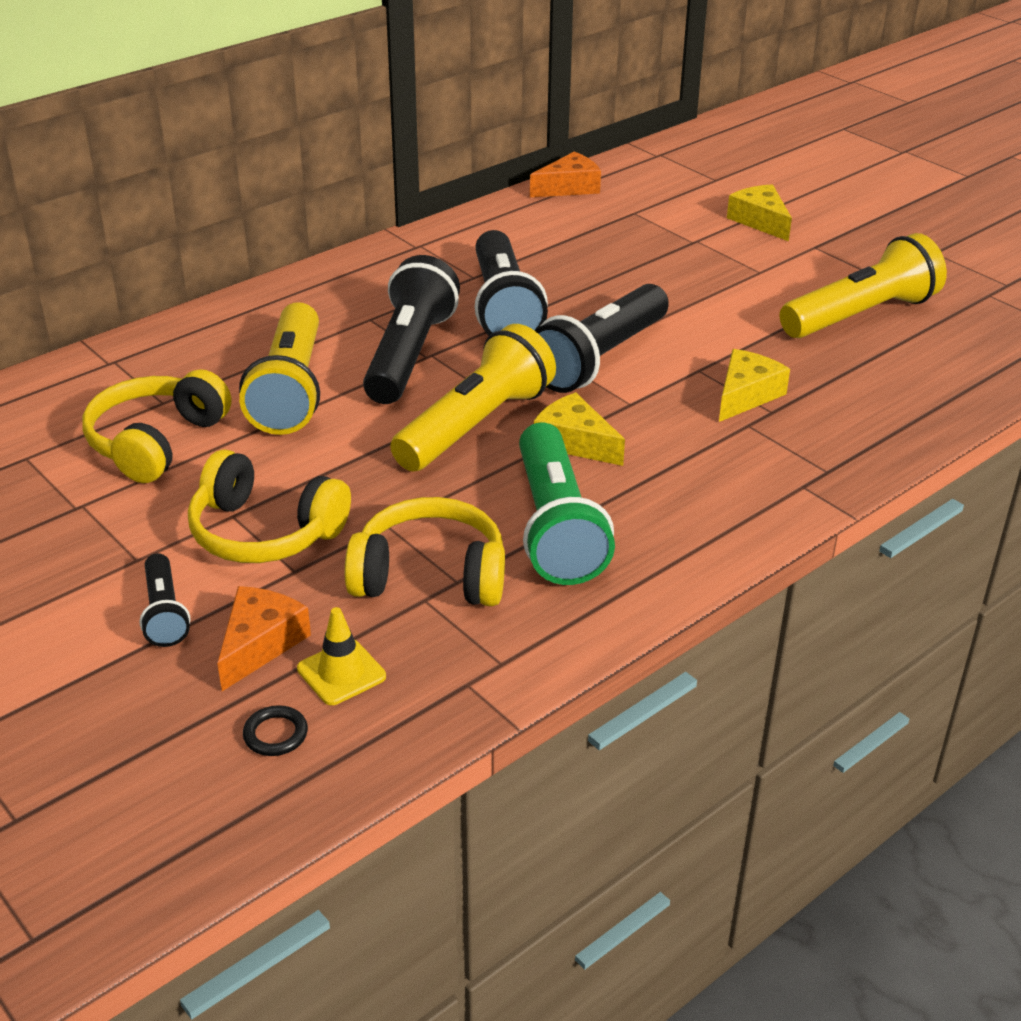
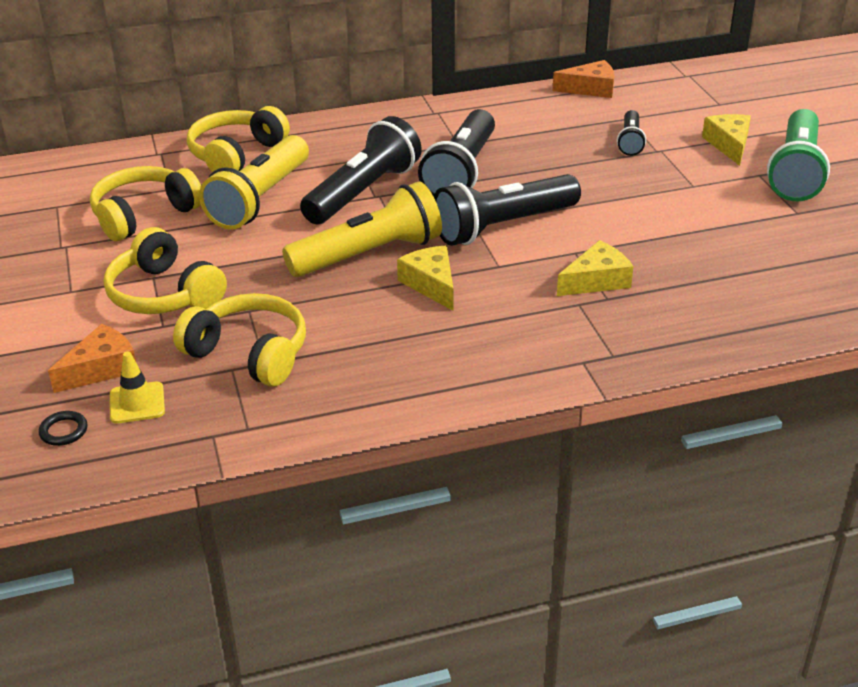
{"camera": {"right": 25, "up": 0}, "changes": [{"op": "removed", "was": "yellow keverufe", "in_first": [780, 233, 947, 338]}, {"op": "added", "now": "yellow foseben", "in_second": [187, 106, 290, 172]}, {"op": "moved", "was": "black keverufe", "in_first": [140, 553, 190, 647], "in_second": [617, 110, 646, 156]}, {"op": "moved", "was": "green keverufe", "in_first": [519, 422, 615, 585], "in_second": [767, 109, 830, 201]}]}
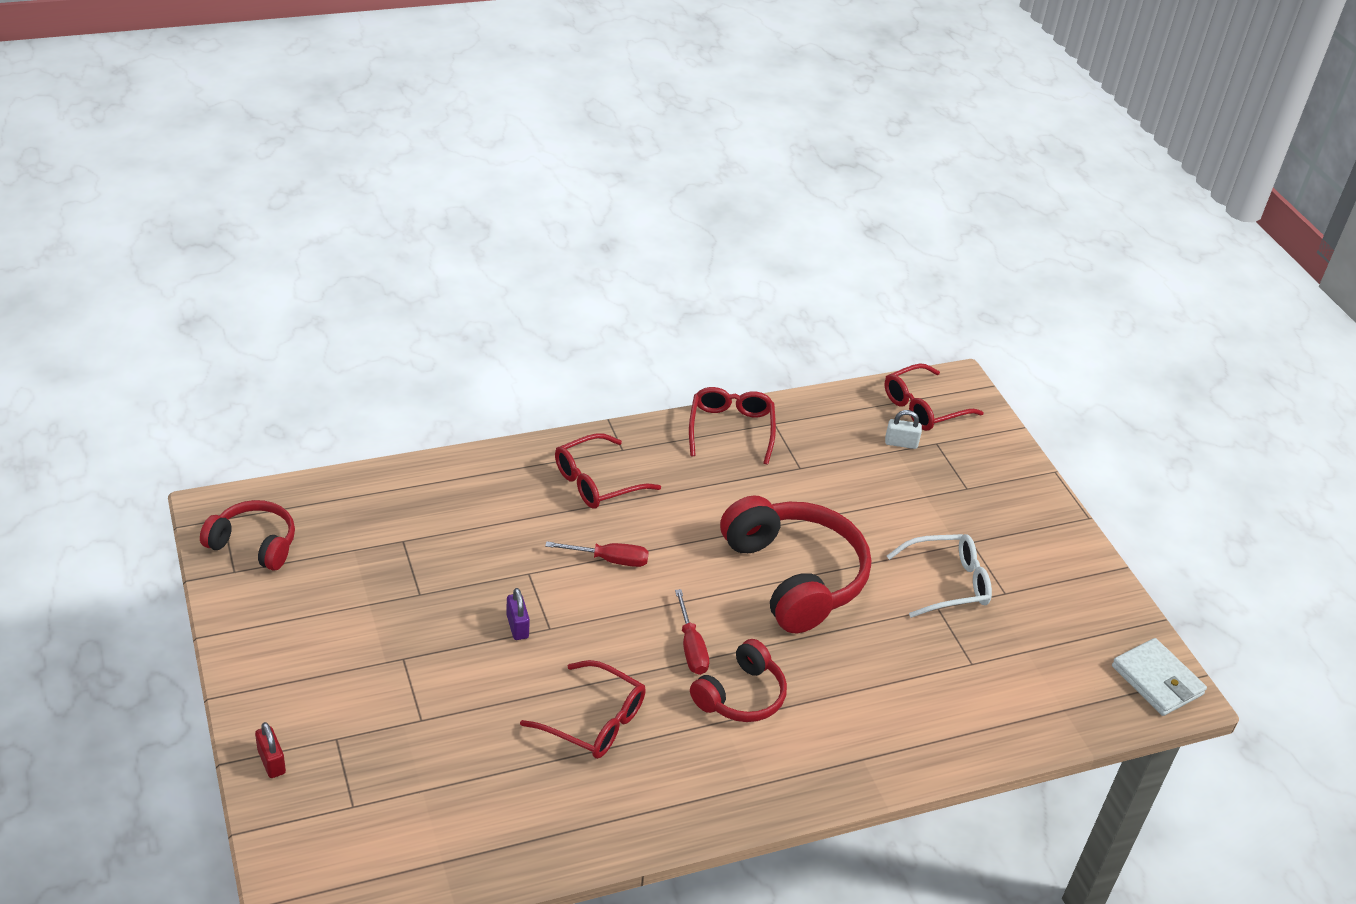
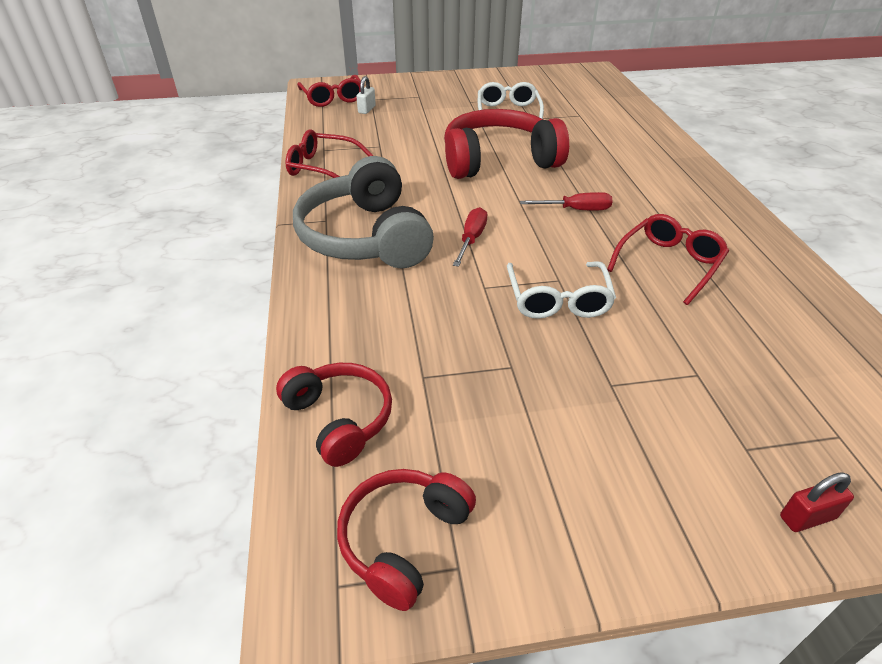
{"camera": {"right": -75, "up": 0}, "changes": [{"op": "removed", "was": "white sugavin", "in_first": [1112, 638, 1207, 716]}, {"op": "moved", "was": "red foseben", "in_first": [690, 639, 787, 722], "in_second": [276, 363, 392, 467]}, {"op": "replaced", "was": "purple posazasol", "now": "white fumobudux", "in_first": [506, 588, 530, 640], "in_second": [507, 261, 616, 319]}, {"op": "replaced", "was": "red fumobudux", "now": "grey foseben", "in_first": [555, 433, 661, 509], "in_second": [293, 156, 434, 268]}]}
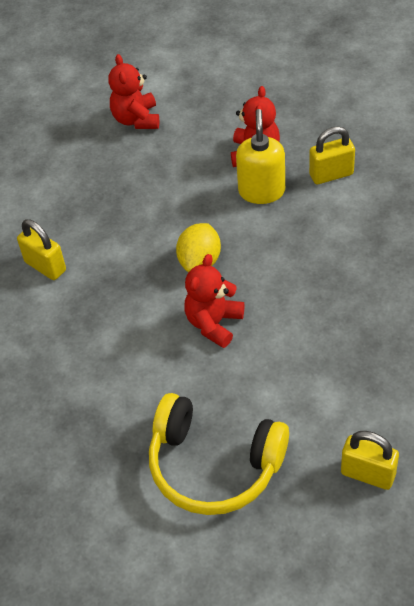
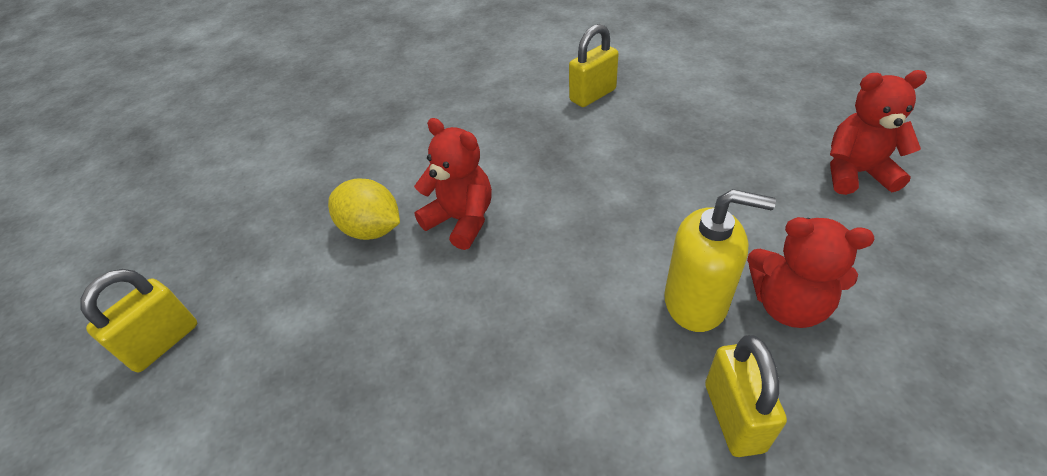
{"camera": {"right": 100, "up": -5}, "changes": [{"op": "removed", "was": "yellow foseben", "in_first": [149, 393, 289, 515]}, {"op": "moved", "was": "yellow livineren", "in_first": [176, 223, 221, 272], "in_second": [328, 179, 400, 240]}]}
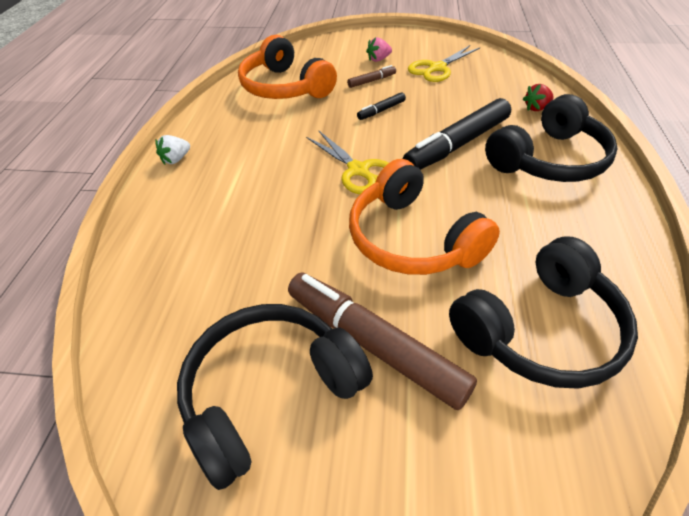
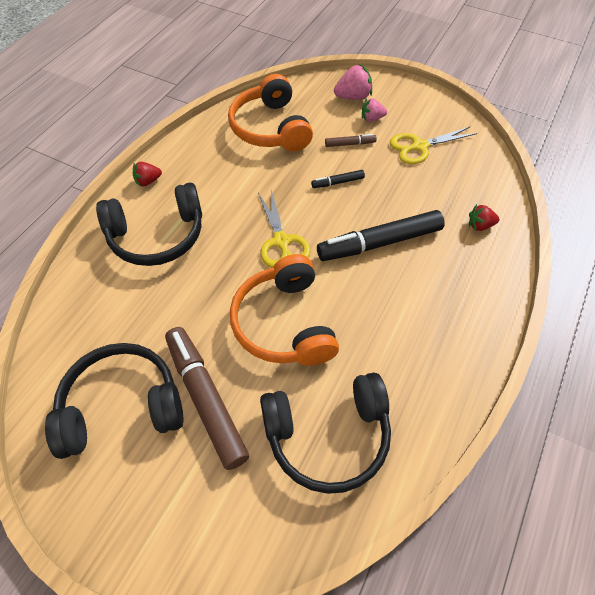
{"camera": {"right": 20, "up": 10}, "changes": [{"op": "added", "now": "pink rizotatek", "in_second": [334, 64, 372, 100]}, {"op": "moved", "was": "black foseben", "in_first": [485, 94, 618, 182], "in_second": [96, 183, 202, 266]}, {"op": "recoloured", "was": "white rizotatek", "now": "red rizotatek", "in_first": [155, 135, 190, 165], "in_second": [133, 162, 162, 187]}]}
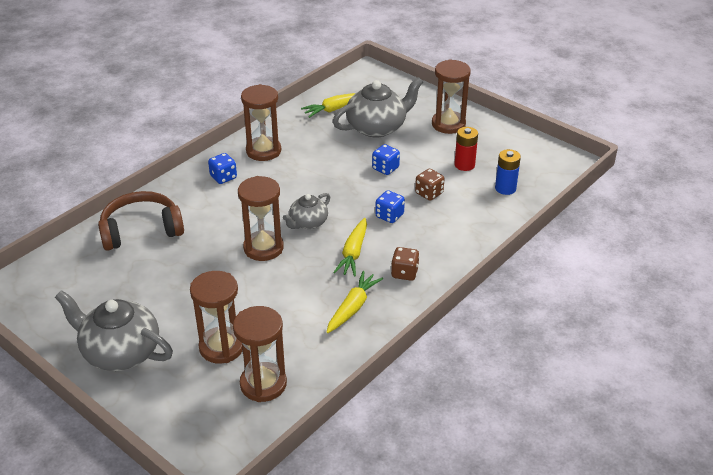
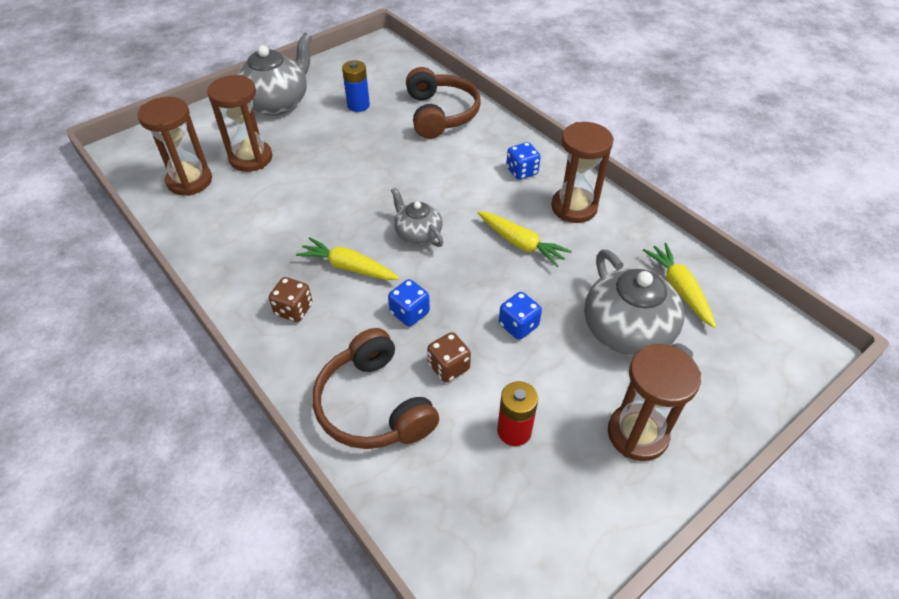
{"camera": {"right": 100, "up": 10}, "changes": [{"op": "removed", "was": "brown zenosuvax", "in_first": [238, 176, 284, 261]}, {"op": "added", "now": "brown foseben", "in_second": [312, 328, 439, 449]}, {"op": "moved", "was": "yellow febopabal", "in_first": [326, 271, 383, 333], "in_second": [478, 211, 572, 267]}, {"op": "moved", "was": "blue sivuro", "in_first": [495, 149, 521, 195], "in_second": [342, 60, 370, 112]}]}
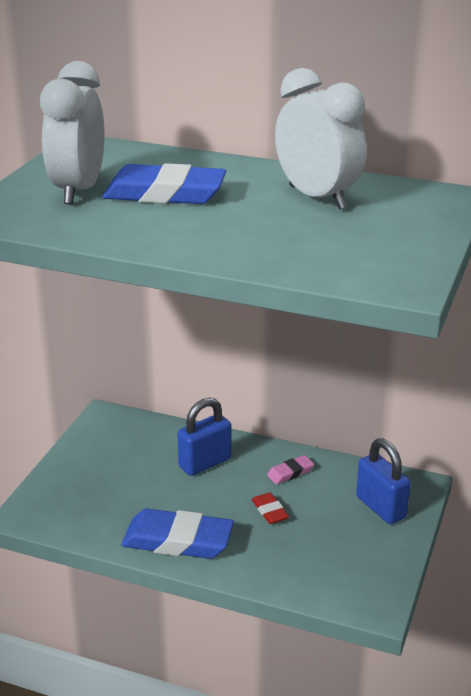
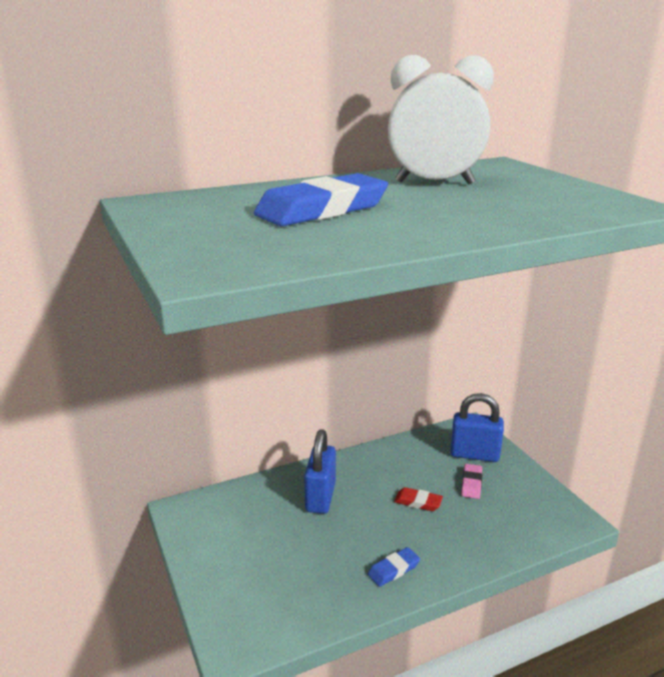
{"camera": {"right": -45, "up": -5}, "changes": [{"op": "removed", "was": "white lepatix", "in_first": [40, 61, 104, 205]}, {"op": "moved", "was": "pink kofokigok", "in_first": [267, 455, 314, 484], "in_second": [461, 464, 482, 499]}, {"op": "resized", "was": "blue kofokigok", "in_first": [121, 509, 234, 559], "in_second": [368, 547, 420, 587], "ratio": 0.46}]}
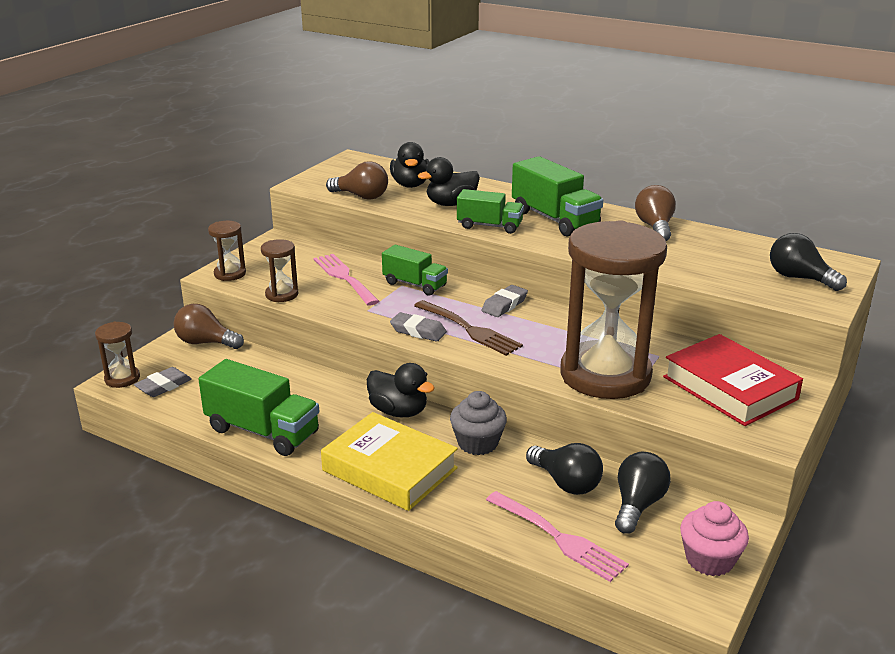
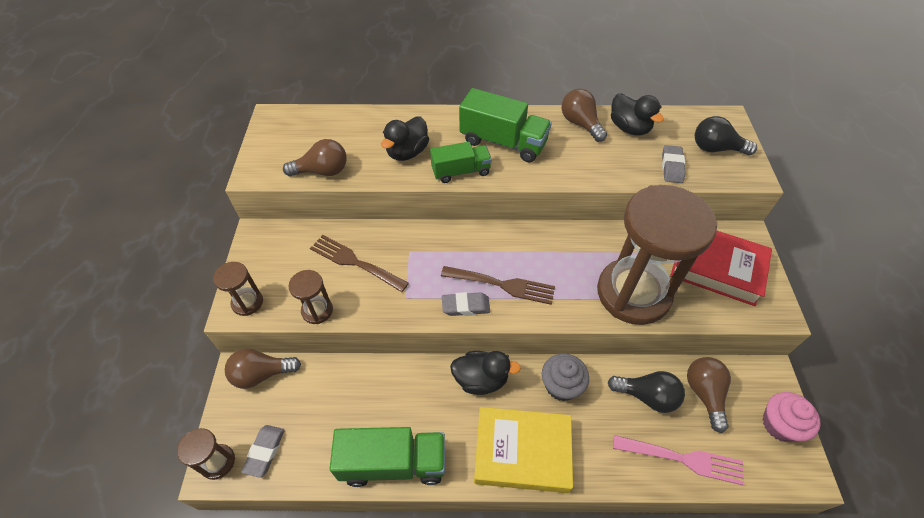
{"camera": {"right": -30, "up": 25}, "changes": [{"op": "removed", "was": "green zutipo", "in_first": [382, 245, 448, 296]}, {"op": "moved", "was": "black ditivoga", "in_first": [390, 142, 429, 188], "in_second": [611, 93, 664, 135]}, {"op": "moved", "was": "grey kofokigok", "in_first": [482, 285, 528, 317], "in_second": [662, 145, 685, 183]}, {"op": "recoloured", "was": "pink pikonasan", "now": "brown pikonasan", "in_first": [314, 254, 379, 306], "in_second": [310, 235, 409, 292]}, {"op": "recoloured", "was": "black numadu", "now": "brown numadu", "in_first": [615, 452, 671, 534], "in_second": [687, 357, 731, 433]}]}
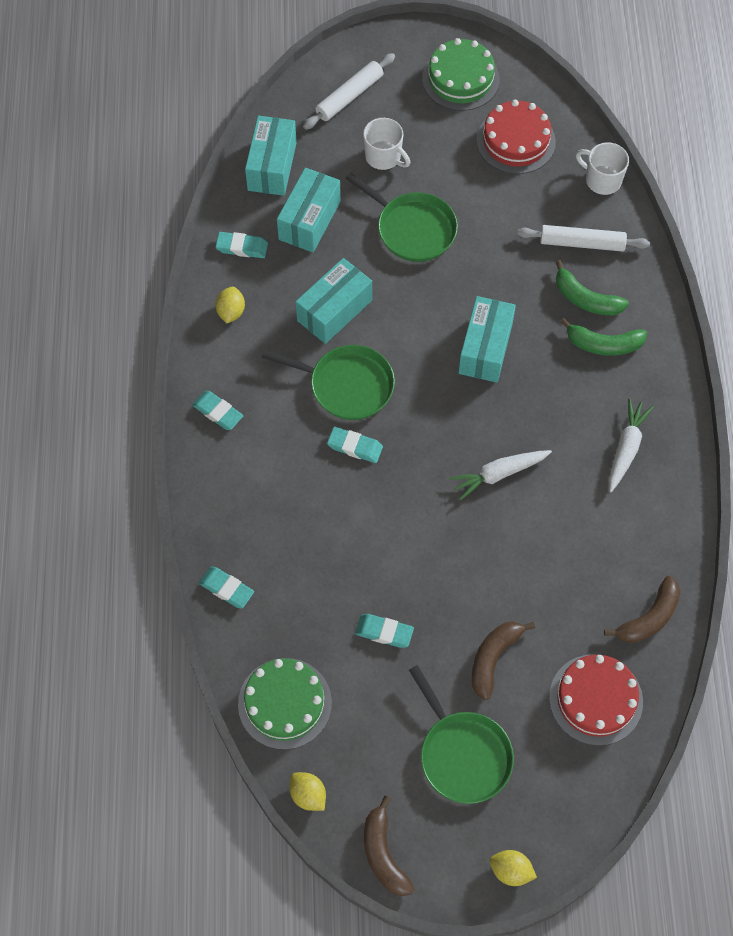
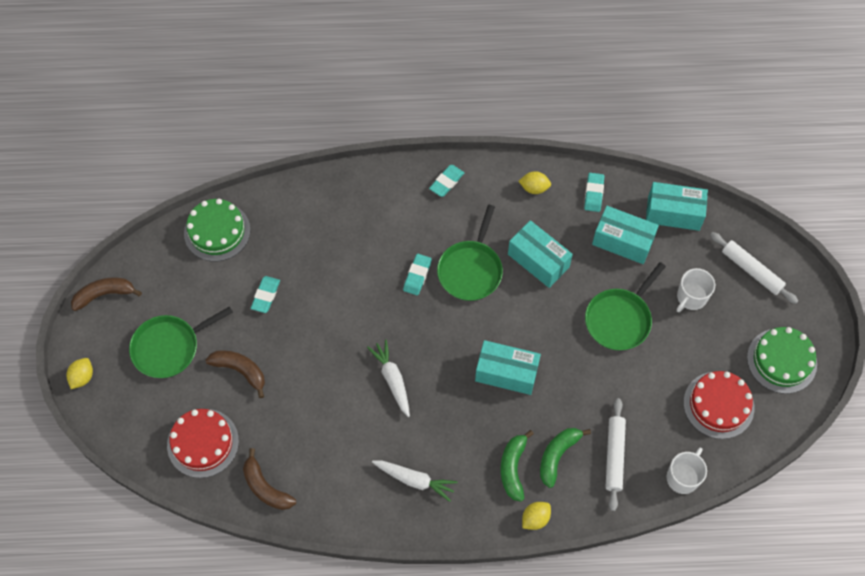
{"camera": {"right": 90, "up": 0}, "changes": [{"op": "removed", "was": "turquoise kofokigok", "in_first": [199, 567, 254, 608]}, {"op": "moved", "was": "yellow livineren", "in_first": [290, 772, 326, 811], "in_second": [522, 502, 551, 530]}]}
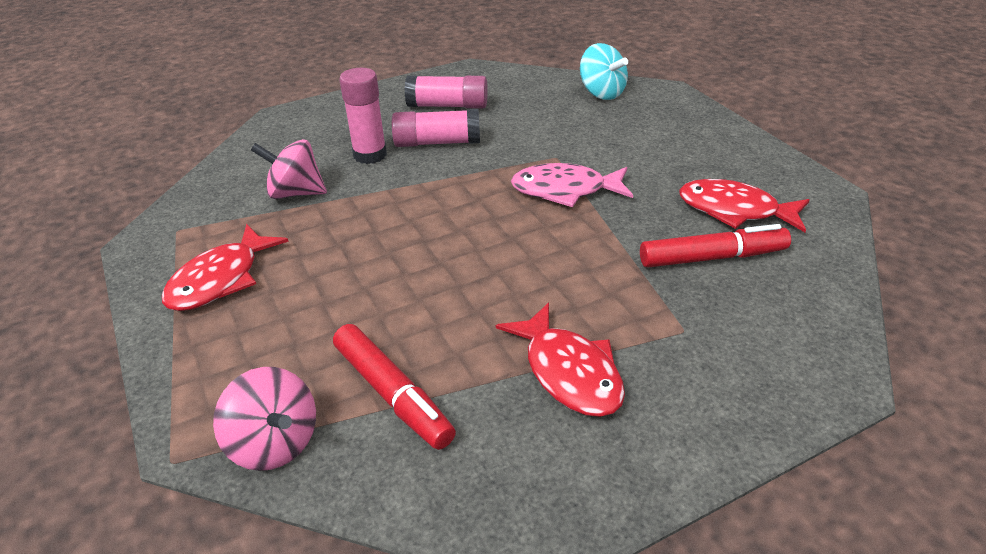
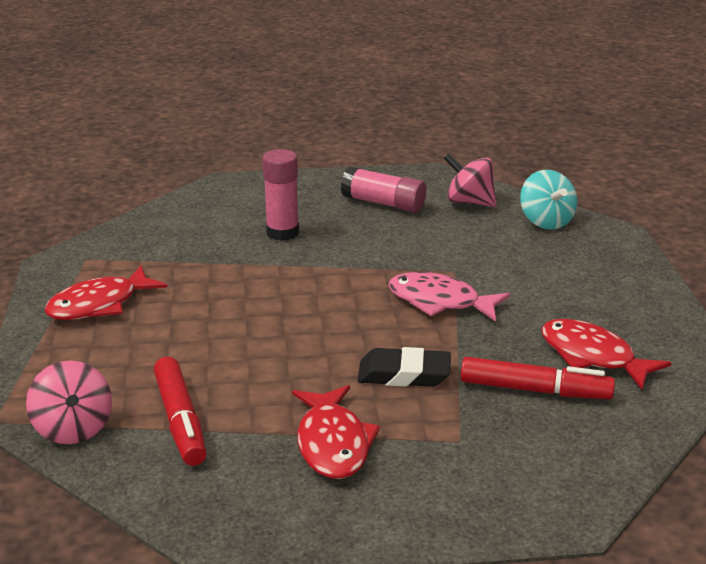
{"camera": {"right": 20, "up": -10}, "changes": [{"op": "removed", "was": "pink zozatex", "in_first": [392, 109, 480, 147]}, {"op": "added", "now": "black kofokigok", "in_second": [357, 347, 451, 387]}, {"op": "moved", "was": "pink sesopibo", "in_first": [251, 139, 327, 199], "in_second": [444, 153, 497, 207]}]}
